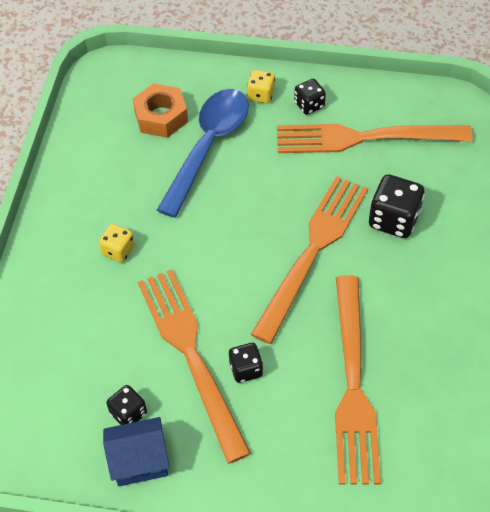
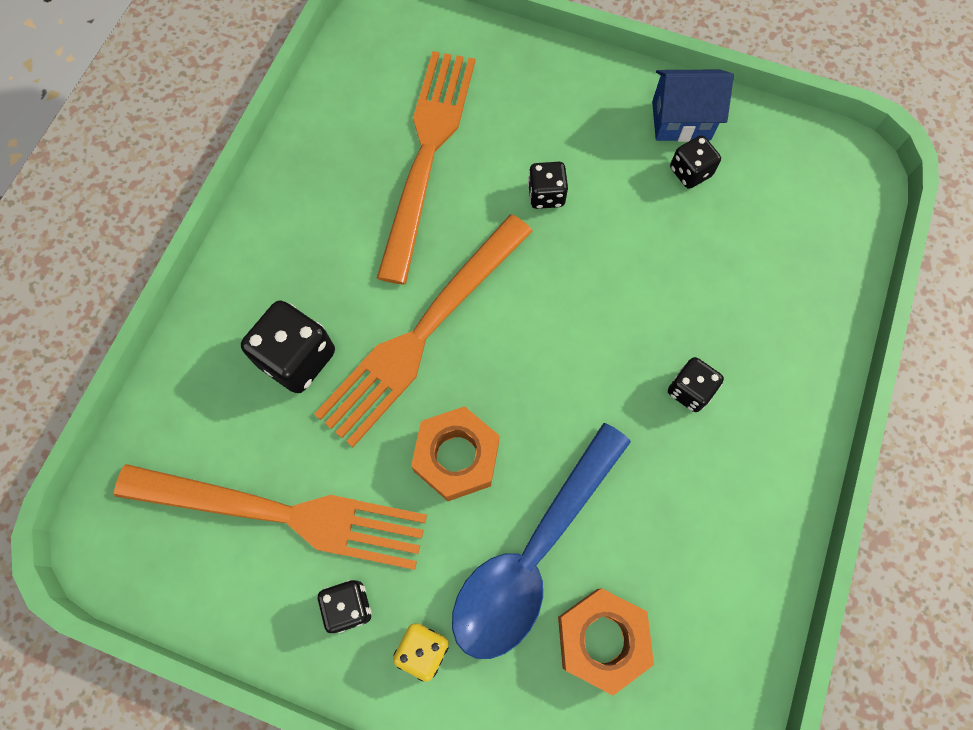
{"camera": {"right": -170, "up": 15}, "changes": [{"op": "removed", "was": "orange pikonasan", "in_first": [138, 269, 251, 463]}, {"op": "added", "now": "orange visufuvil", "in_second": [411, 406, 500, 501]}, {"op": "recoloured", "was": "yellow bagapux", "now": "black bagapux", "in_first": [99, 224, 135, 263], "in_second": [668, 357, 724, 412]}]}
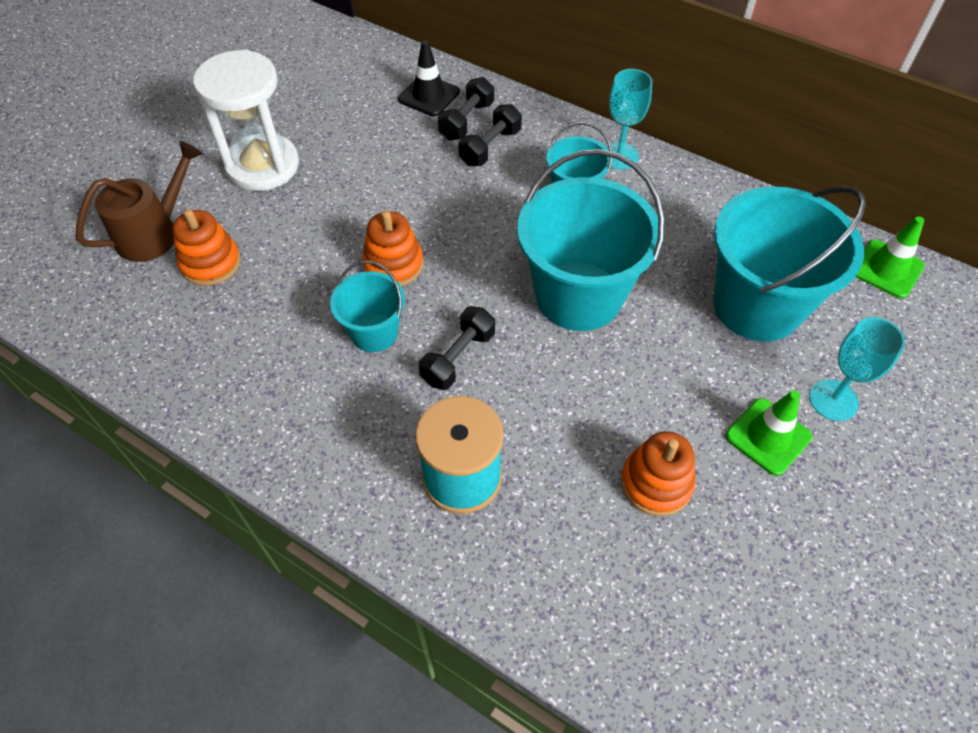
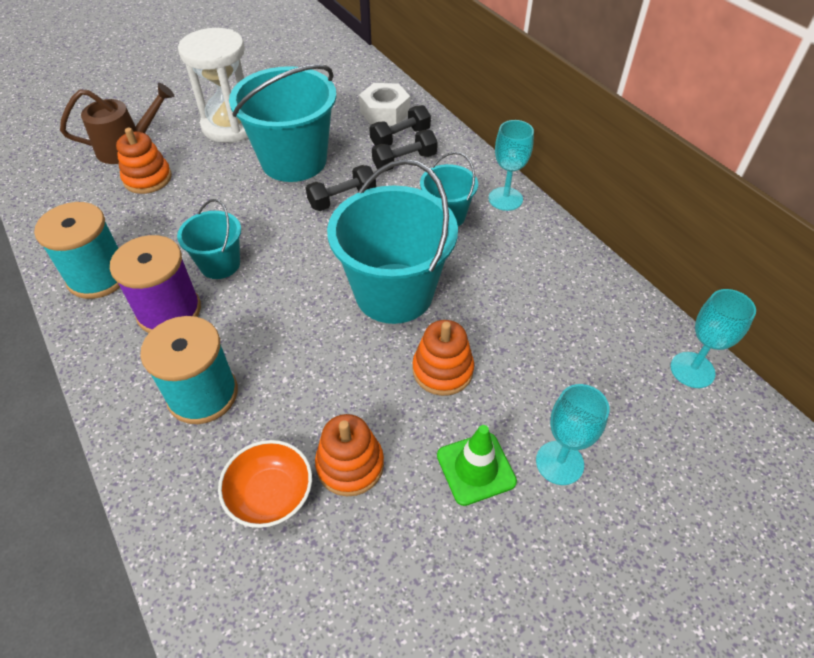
{"camera": {"right": 25, "up": -5}, "changes": [{"op": "added", "now": "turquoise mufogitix", "in_second": [34, 202, 120, 299]}, {"op": "added", "now": "purple mufogitix", "in_second": [110, 235, 201, 333]}, {"op": "added", "now": "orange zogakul", "in_second": [218, 440, 312, 528]}, {"op": "moved", "was": "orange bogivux", "in_first": [362, 211, 424, 286], "in_second": [412, 320, 474, 396]}, {"op": "moved", "was": "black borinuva", "in_first": [419, 306, 495, 390], "in_second": [306, 165, 376, 211]}, {"op": "moved", "was": "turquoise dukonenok", "in_first": [713, 186, 866, 342], "in_second": [229, 64, 337, 182]}, {"op": "replaced", "was": "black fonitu", "now": "white visufuvil", "in_first": [398, 41, 460, 116], "in_second": [359, 83, 410, 126]}, {"op": "replaced", "was": "green fonitu", "now": "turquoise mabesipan", "in_first": [856, 216, 925, 298], "in_second": [670, 289, 756, 388]}]}
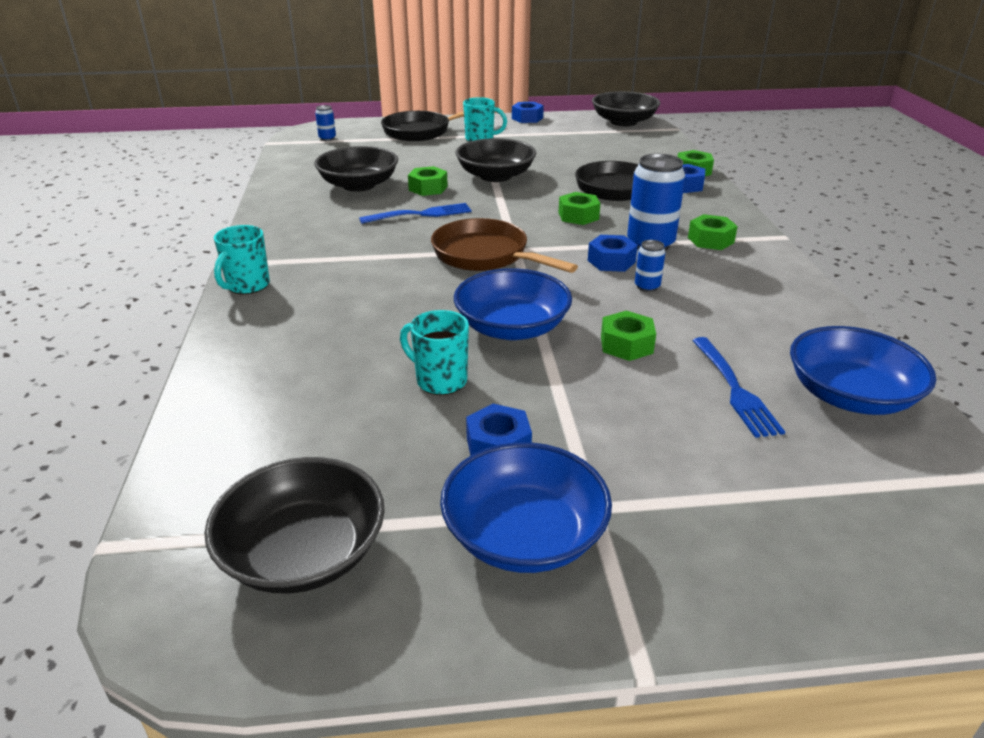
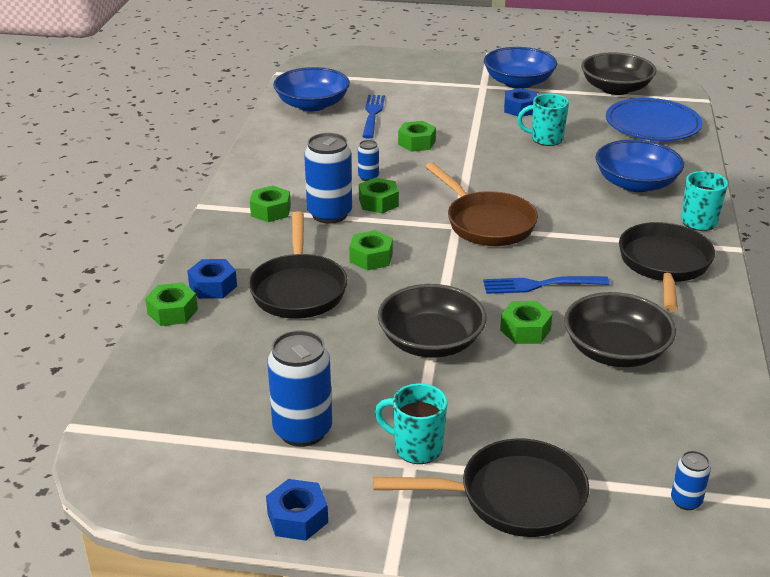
{"camera": {"right": -165, "up": 0}, "changes": [{"op": "removed", "was": "black zogakul", "in_first": [592, 91, 660, 126]}, {"op": "added", "now": "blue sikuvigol", "in_second": [267, 330, 332, 447]}, {"op": "added", "now": "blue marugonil", "in_second": [606, 98, 703, 141]}, {"op": "added", "now": "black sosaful", "in_second": [619, 222, 715, 311]}, {"op": "moved", "was": "blue zogakul", "in_first": [454, 268, 572, 340], "in_second": [595, 140, 684, 192]}, {"op": "recoloured", "was": "blue visufuvil", "now": "green visufuvil", "in_first": [588, 235, 638, 272], "in_second": [359, 178, 399, 213]}, {"op": "turned", "was": "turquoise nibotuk", "in_first": [400, 310, 469, 395], "in_second": [517, 94, 569, 146], "clockwise": 135}]}
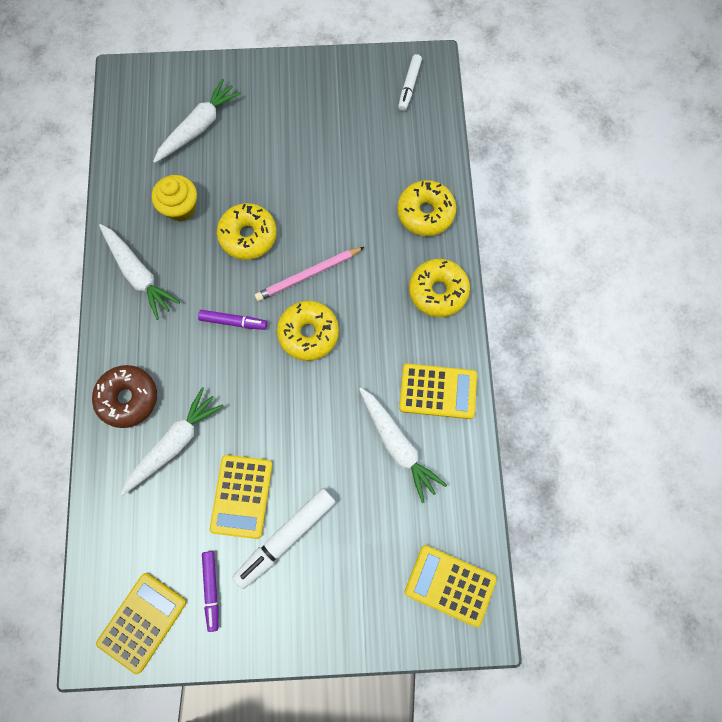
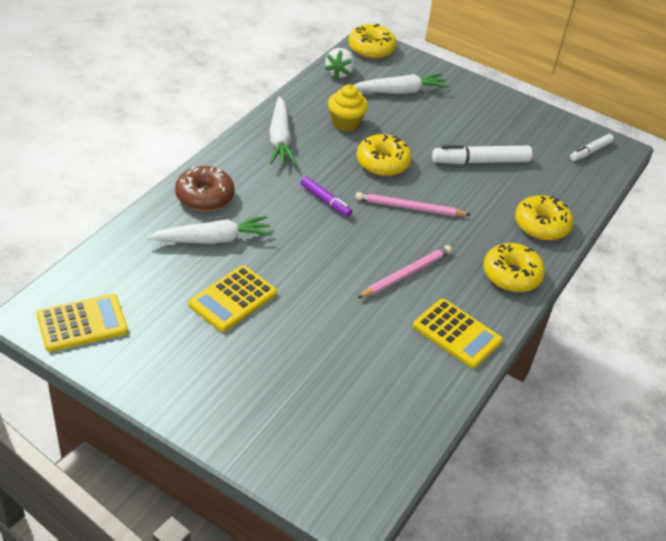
{"camera": {"right": 30, "up": -30}, "changes": [{"op": "removed", "was": "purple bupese", "in_first": [202, 551, 218, 632]}, {"op": "removed", "was": "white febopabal", "in_first": [359, 388, 447, 503]}, {"op": "removed", "was": "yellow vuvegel", "in_first": [405, 545, 497, 627]}, {"op": "added", "now": "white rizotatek", "in_second": [325, 48, 354, 79]}, {"op": "added", "now": "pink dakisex", "in_second": [357, 245, 452, 298]}, {"op": "moved", "was": "white bupese", "in_first": [233, 488, 335, 589], "in_second": [432, 145, 532, 164]}, {"op": "moved", "was": "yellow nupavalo", "in_first": [277, 301, 339, 361], "in_second": [349, 24, 396, 59]}]}
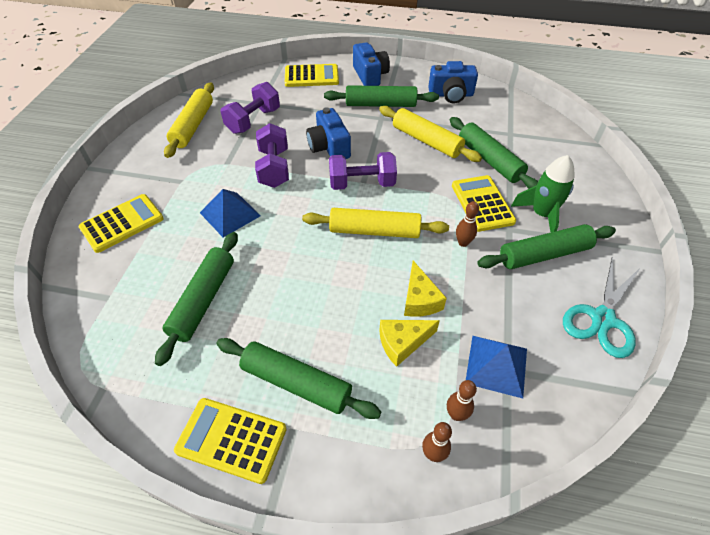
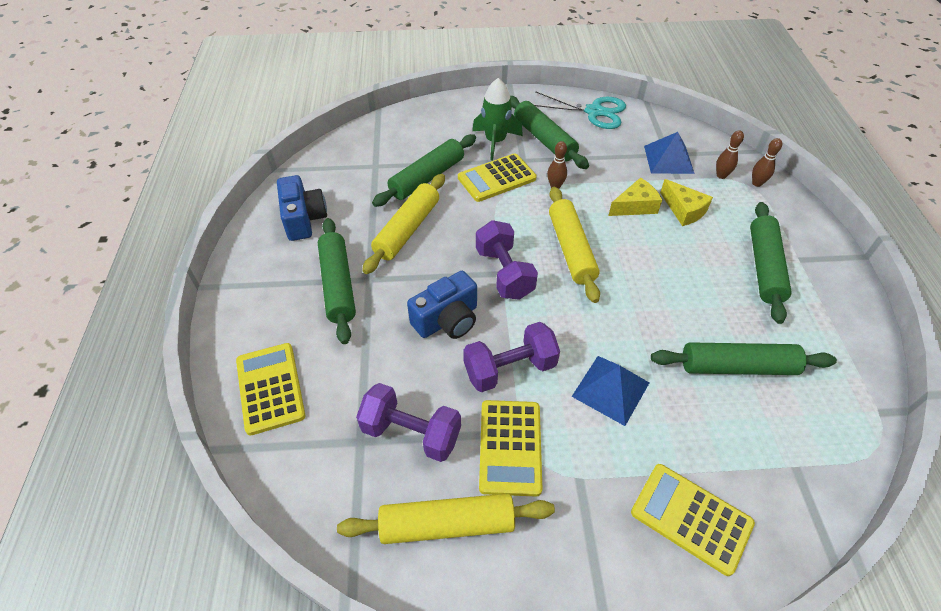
{"camera": {"right": -105, "up": 0}, "changes": [{"op": "removed", "was": "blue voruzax", "in_first": [353, 42, 390, 86]}, {"op": "moved", "was": "yellow vuvegel", "in_first": [174, 398, 287, 484], "in_second": [479, 400, 542, 497]}]}
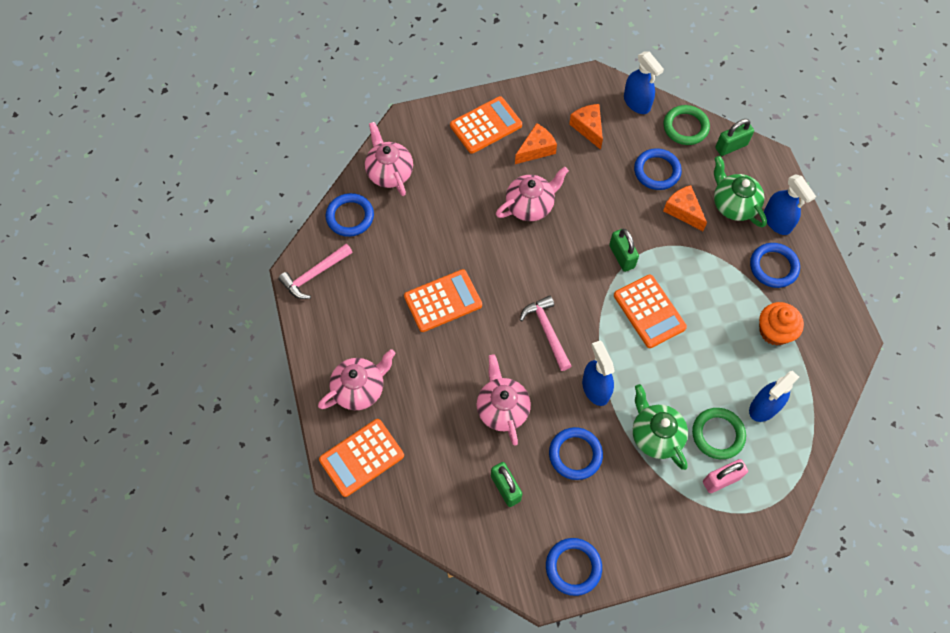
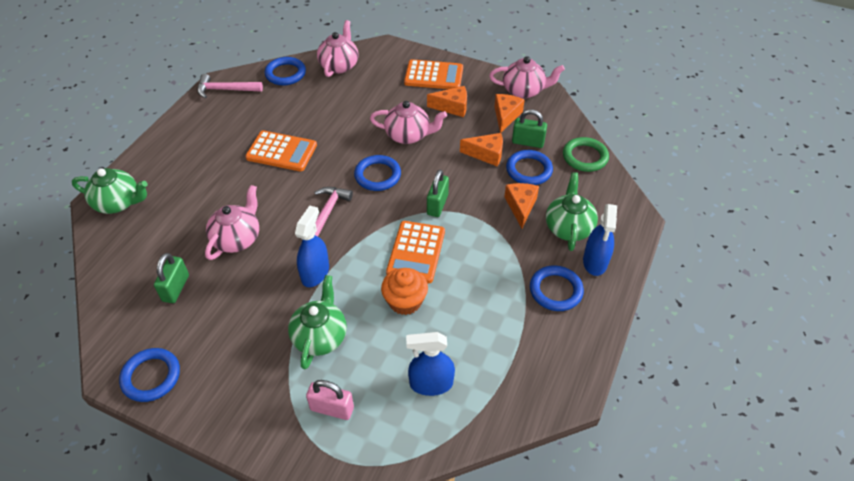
{"camera": {"right": 40, "up": -15}, "changes": [{"op": "removed", "was": "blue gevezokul", "in_first": [624, 52, 664, 114]}, {"op": "removed", "was": "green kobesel", "in_first": [692, 408, 746, 459]}, {"op": "added", "now": "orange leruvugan", "in_second": [460, 133, 503, 167]}, {"op": "moved", "was": "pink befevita", "in_first": [318, 349, 396, 410], "in_second": [489, 56, 565, 99]}, {"op": "moved", "was": "blue kobesel", "in_first": [549, 427, 603, 480], "in_second": [354, 155, 401, 191]}, {"op": "moved", "was": "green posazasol", "in_first": [715, 119, 754, 156], "in_second": [512, 109, 547, 148]}, {"op": "moved", "was": "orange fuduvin", "in_first": [759, 302, 804, 346], "in_second": [381, 268, 428, 315]}, {"op": "replaced", "was": "orange vuvegel", "now": "green befevita", "in_first": [319, 419, 404, 497], "in_second": [72, 168, 148, 214]}]}
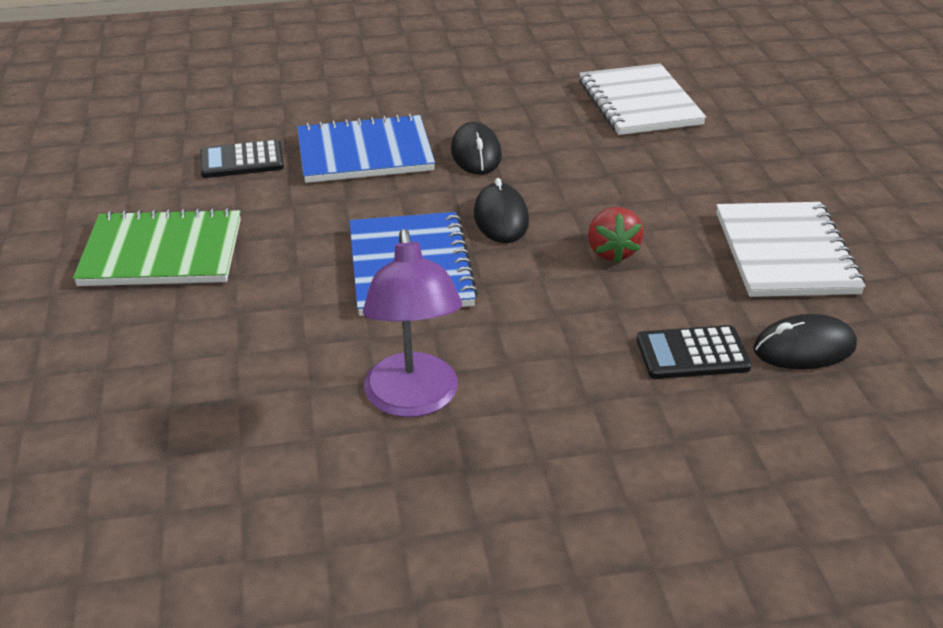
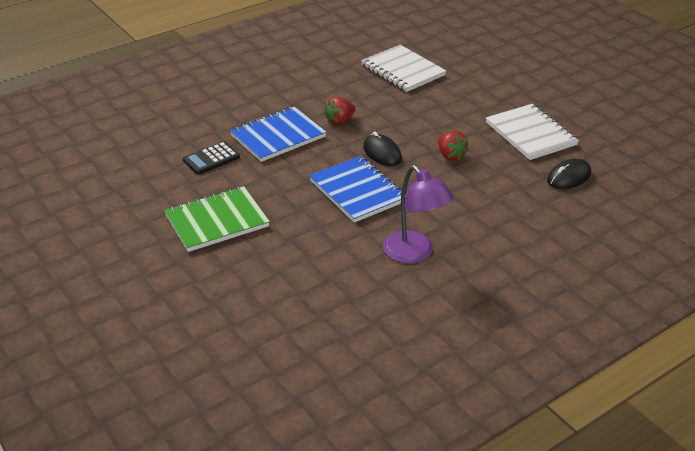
{"camera": {"right": -25, "up": 0}, "changes": [{"op": "removed", "was": "black vuvegel", "in_first": [637, 325, 752, 379]}, {"op": "replaced", "was": "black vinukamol", "now": "red rizotatek", "in_first": [451, 122, 502, 175], "in_second": [324, 97, 355, 125]}]}
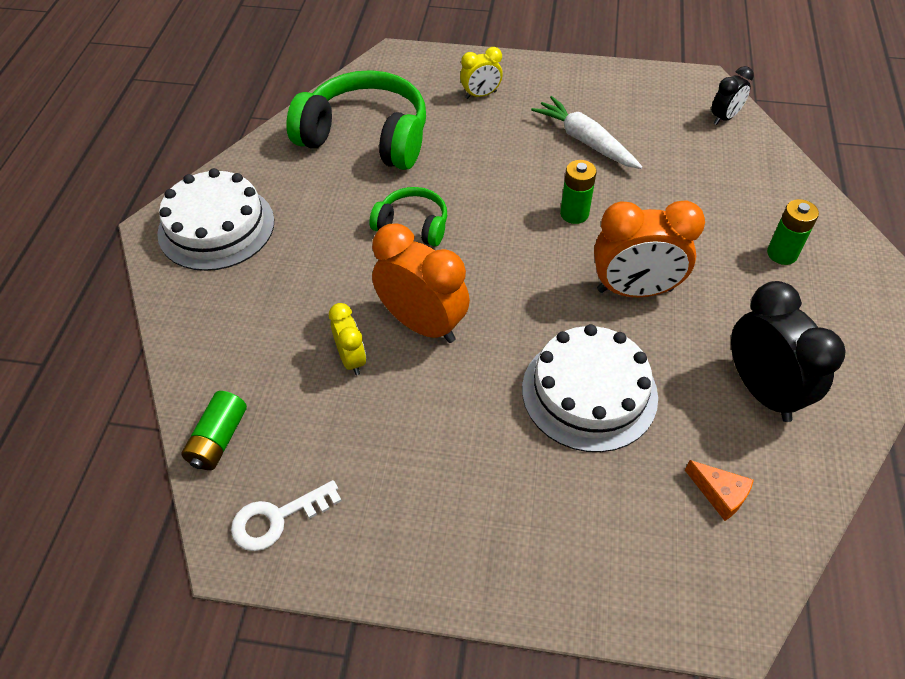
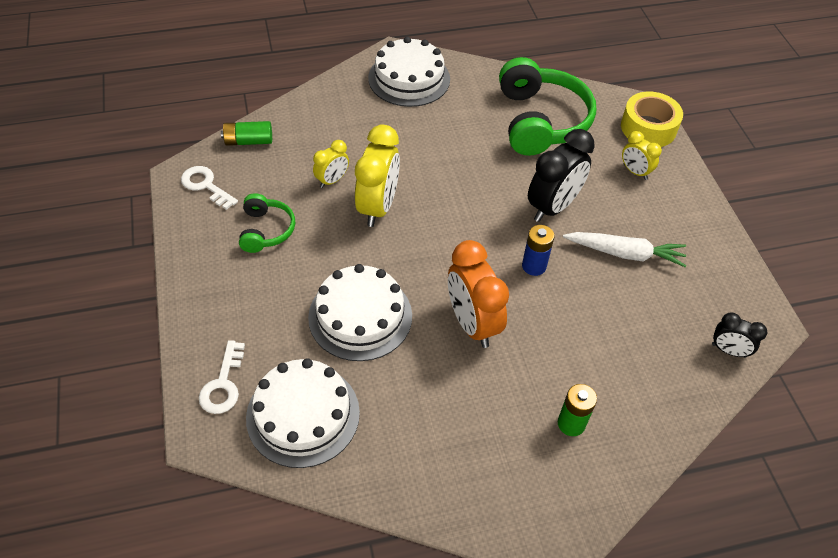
{"camera": {"right": 65, "up": 0}, "changes": [{"op": "added", "now": "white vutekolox", "in_second": [199, 340, 245, 414]}, {"op": "added", "now": "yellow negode", "in_second": [621, 92, 683, 147]}, {"op": "moved", "was": "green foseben", "in_first": [369, 187, 447, 247], "in_second": [239, 193, 295, 253]}, {"op": "moved", "was": "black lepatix", "in_first": [731, 281, 846, 422], "in_second": [528, 129, 595, 222]}, {"op": "replaced", "was": "orange leruvugan", "now": "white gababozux", "in_first": [685, 460, 754, 521], "in_second": [246, 358, 360, 468]}, {"op": "recoloured", "was": "orange lepatix", "now": "yellow lepatix", "in_first": [372, 224, 470, 343], "in_second": [355, 125, 400, 227]}, {"op": "recoloured", "was": "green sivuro", "now": "blue sivuro", "in_first": [560, 160, 597, 224], "in_second": [522, 225, 555, 276]}, {"op": "turned", "was": "white febopabal", "in_first": [531, 96, 643, 169], "in_second": [563, 232, 686, 267], "clockwise": 75}]}
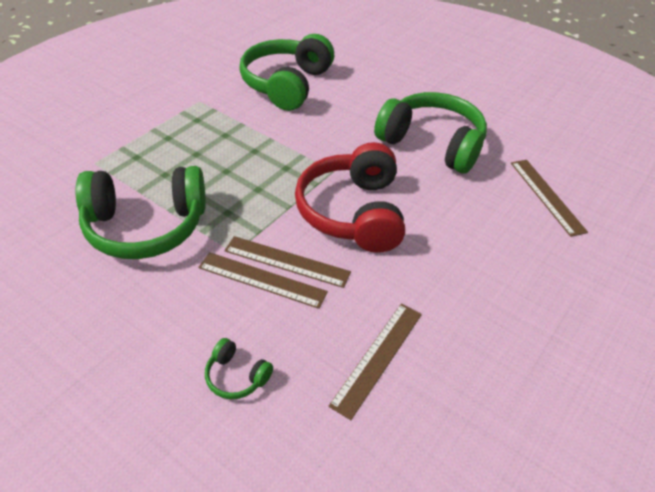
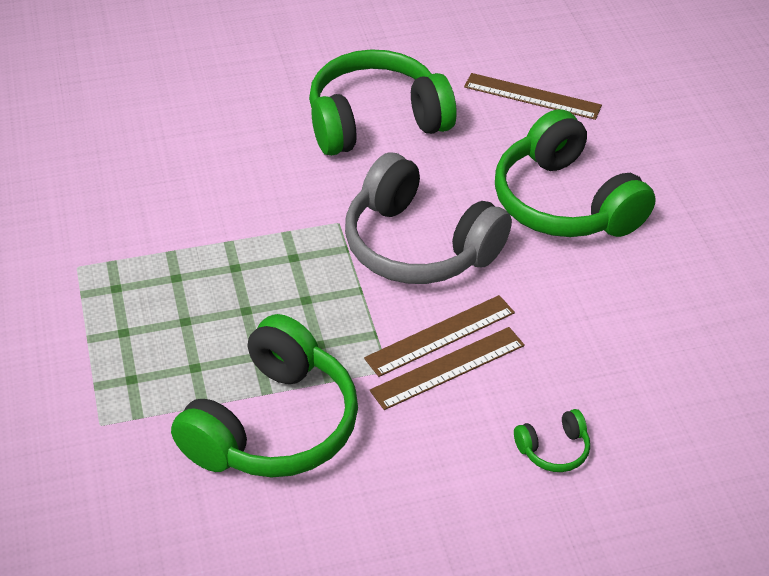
{"camera": {"right": -50, "up": 0}, "changes": [{"op": "removed", "was": "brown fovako", "in_first": [328, 304, 422, 420]}, {"op": "moved", "was": "green foseben", "in_first": [239, 34, 334, 111], "in_second": [495, 109, 656, 237]}, {"op": "recoloured", "was": "red foseben", "now": "grey foseben", "in_first": [295, 142, 405, 253], "in_second": [345, 152, 512, 284]}]}
